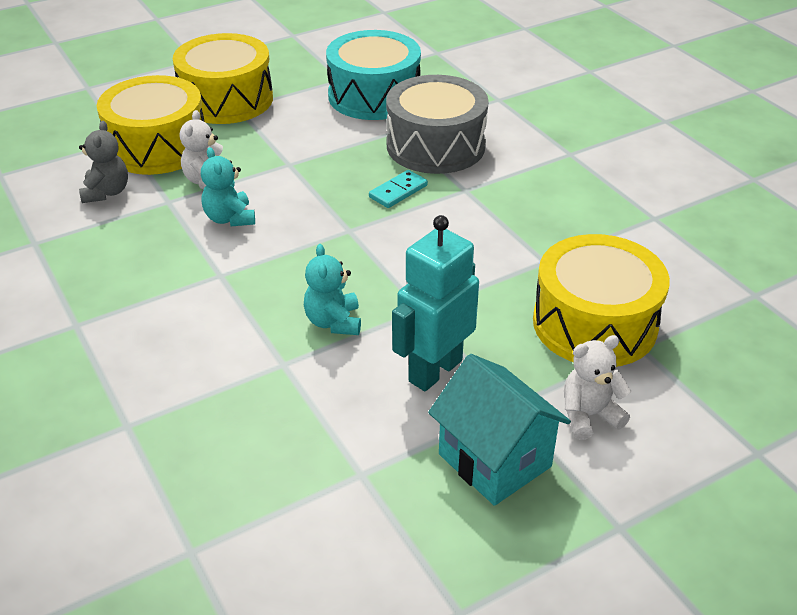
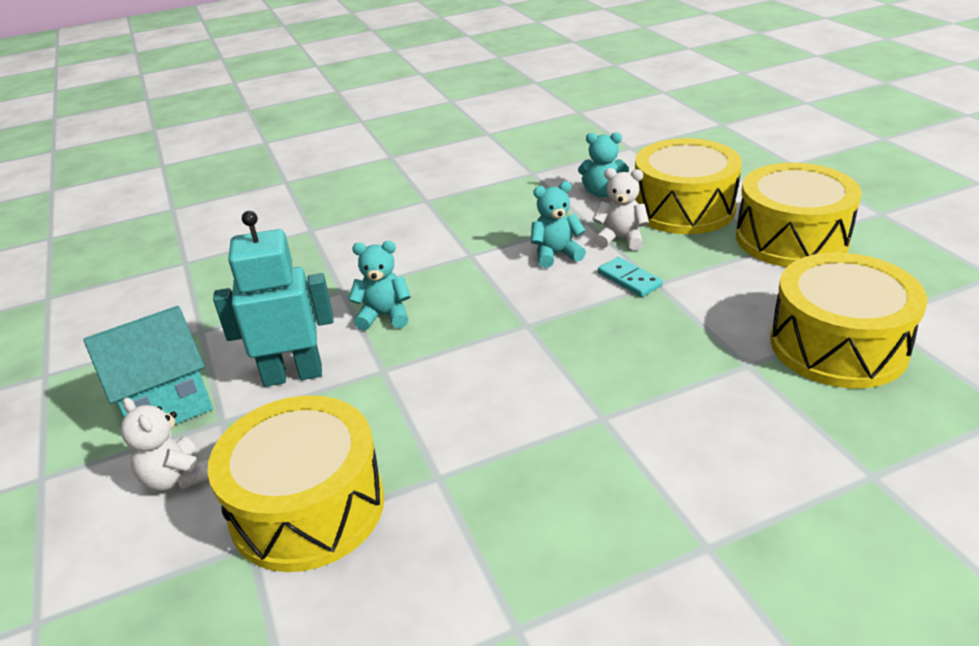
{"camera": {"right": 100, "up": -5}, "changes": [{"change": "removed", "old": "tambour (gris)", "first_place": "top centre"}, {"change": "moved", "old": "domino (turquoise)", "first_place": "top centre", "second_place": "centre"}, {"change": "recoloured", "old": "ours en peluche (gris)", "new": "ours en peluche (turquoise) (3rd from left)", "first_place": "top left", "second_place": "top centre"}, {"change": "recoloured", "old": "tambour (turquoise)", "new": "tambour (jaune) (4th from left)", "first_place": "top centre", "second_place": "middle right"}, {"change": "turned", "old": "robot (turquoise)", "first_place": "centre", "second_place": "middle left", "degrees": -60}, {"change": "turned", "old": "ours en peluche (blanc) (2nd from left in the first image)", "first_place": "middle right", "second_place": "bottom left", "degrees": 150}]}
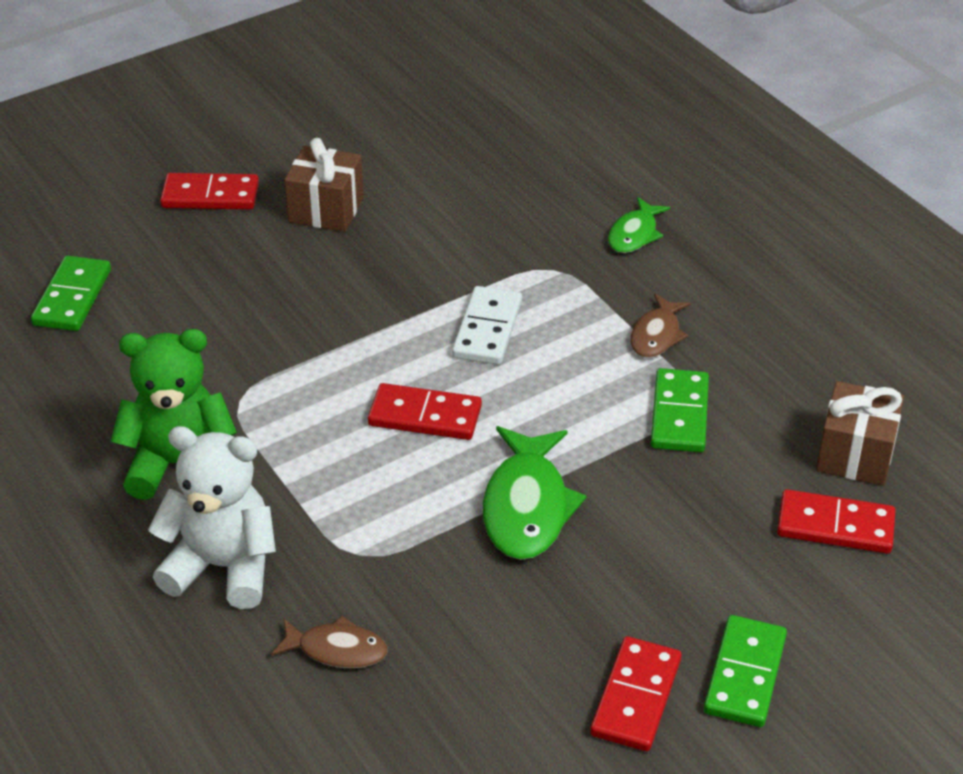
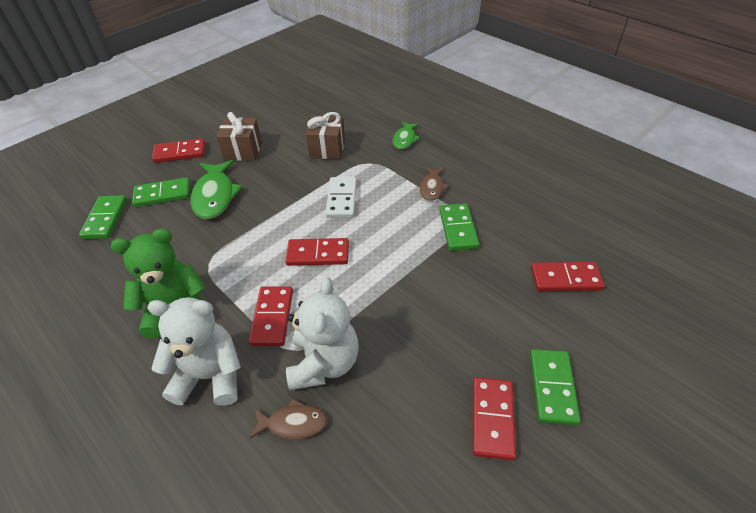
{"camera": {"right": -10, "up": 5}, "changes": [{"change": "added", "new": "domino (vert) (2nd from left)", "second_place": "middle left"}, {"change": "added", "new": "domino (rouge) (2nd from left)", "second_place": "centre"}, {"change": "added", "new": "ours en peluche (blanc) (2nd from left)", "second_place": "centre"}, {"change": "moved", "old": "poisson (vert) (1st from left)", "first_place": "centre", "second_place": "middle left"}, {"change": "moved", "old": "cadeau (marron) (2nd from left)", "first_place": "middle right", "second_place": "top centre"}]}
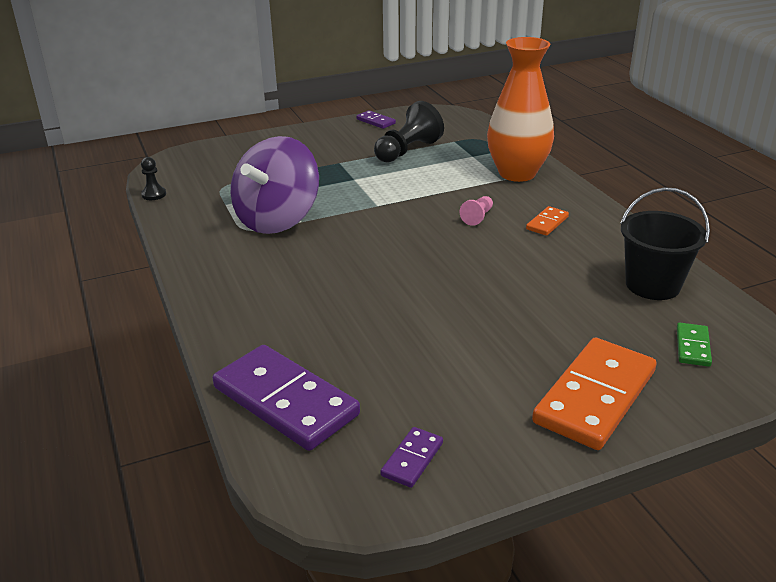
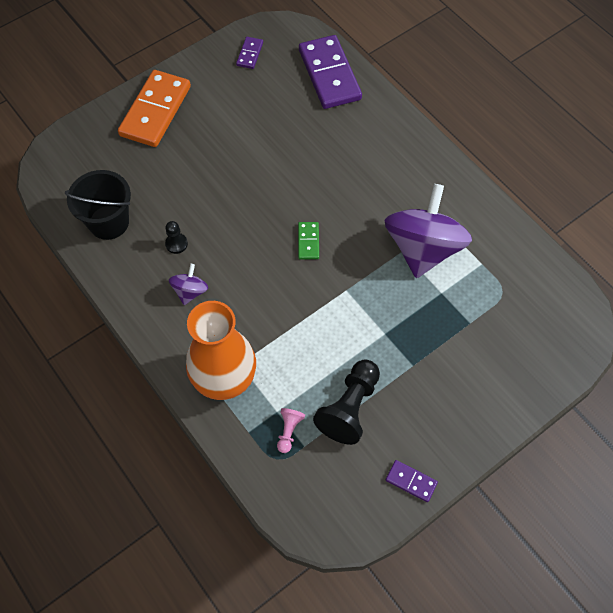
{"camera": {"right": 165, "up": 30}, "changes": [{"change": "moved", "old": "pion (noir) (1st from left)", "first_place": "top left", "second_place": "middle left"}, {"change": "moved", "old": "pion (rose)", "first_place": "centre", "second_place": "bottom centre"}, {"change": "moved", "old": "domino (vert)", "first_place": "middle right", "second_place": "centre"}, {"change": "replaced", "old": "domino (orange) (1st from left)", "new": "toupie (violet) (1st from left)", "first_place": "middle right", "second_place": "middle left"}, {"change": "turned", "old": "domino (violet) (1st from left in the first image)", "first_place": "bottom centre", "second_place": "top centre", "degrees": 45}]}
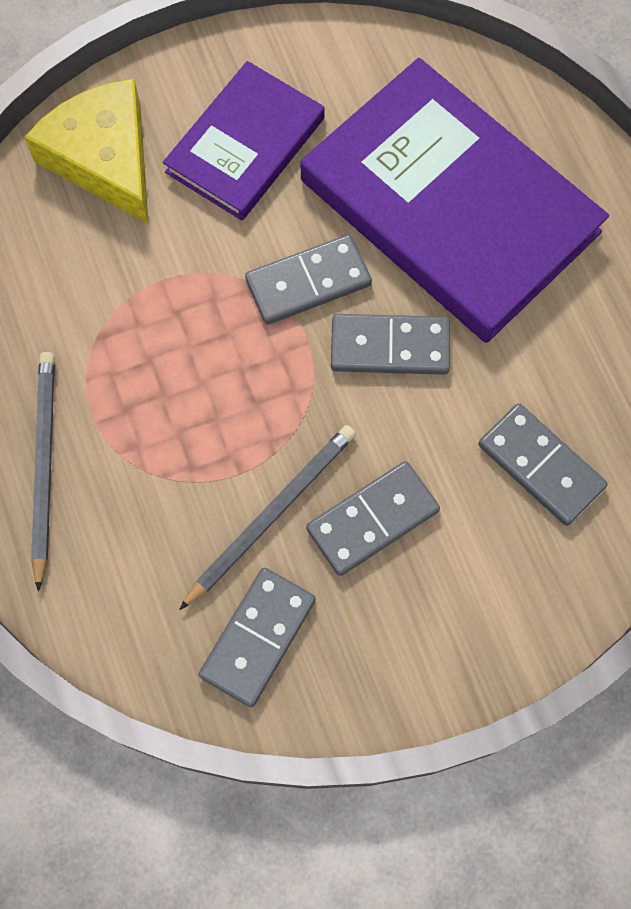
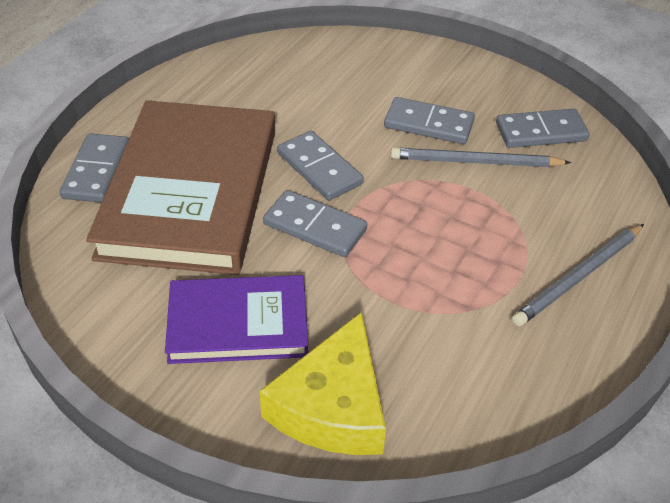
{"camera": {"right": -130, "up": -25}, "changes": [{"change": "moved", "old": "domino (gris) (5th from left in the first image)", "new": "domino (gris) (1st from left)", "first_place": "middle right", "second_place": "middle left"}, {"change": "recoloured", "old": "livre (violet) (2nd from left)", "new": "livre (marron)", "first_place": "top right", "second_place": "middle left"}]}
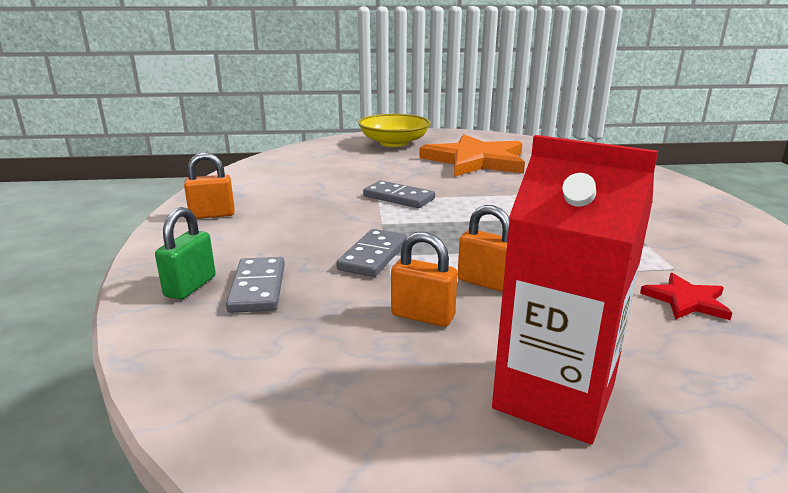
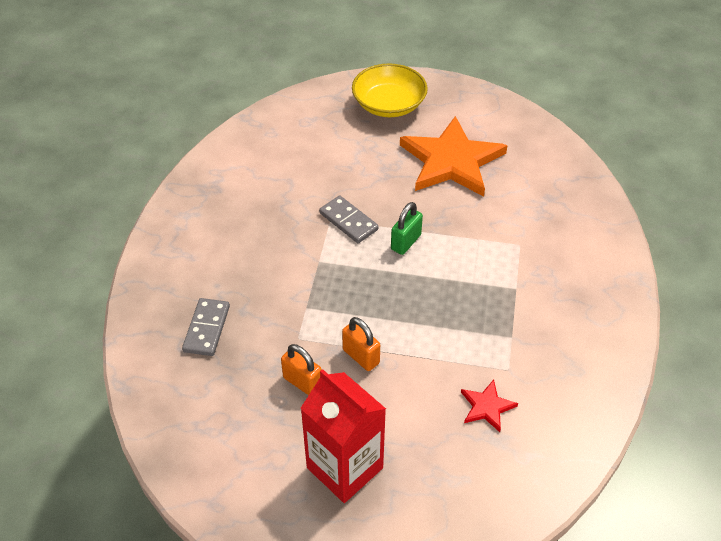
{"camera": {"right": 15, "up": 25}, "changes": [{"change": "removed", "old": "cadenas (orange) (1st from left)", "first_place": "middle left"}, {"change": "removed", "old": "domino (gris) (2nd from left)", "first_place": "centre"}, {"change": "moved", "old": "cadenas (vert)", "first_place": "middle left", "second_place": "centre"}]}
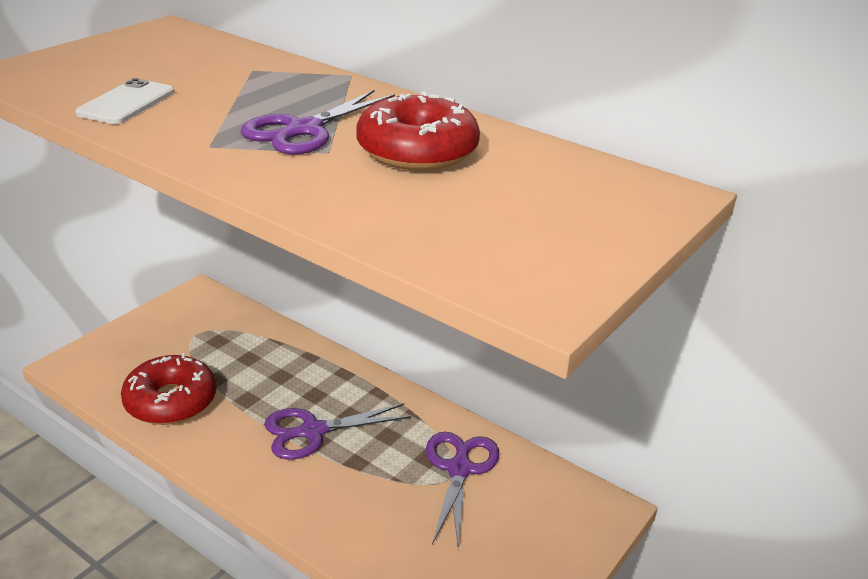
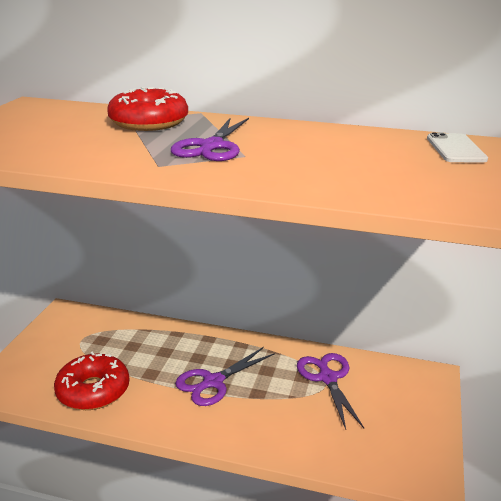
{"camera": {"right": -20, "up": -5}, "changes": [{"change": "moved", "old": "téléphone (blanc)", "first_place": "top left", "second_place": "top right"}, {"change": "moved", "old": "beignet (rouge) (2nd from left)", "first_place": "top centre", "second_place": "top left"}]}
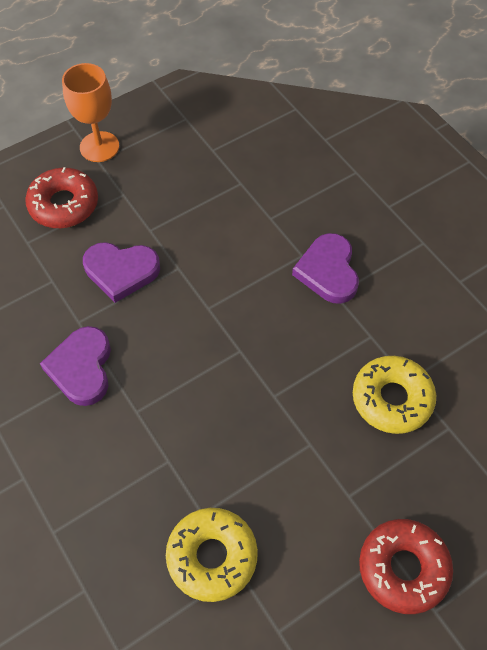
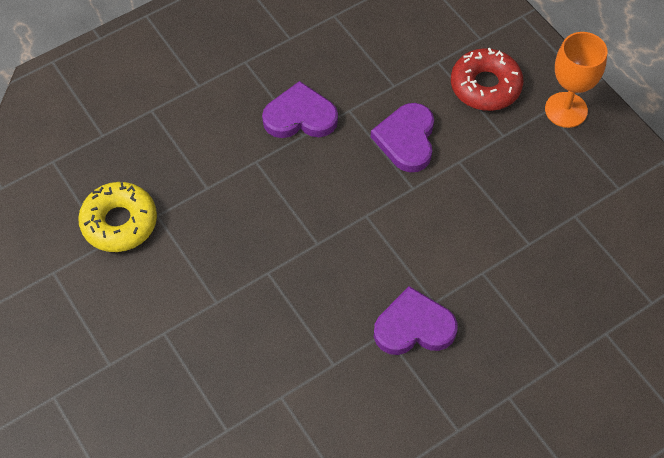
{"camera": {"right": 90, "up": 0}, "changes": [{"change": "removed", "old": "beignet (jaune) (2nd from left)", "first_place": "middle right"}, {"change": "removed", "old": "beignet (rouge) (2nd from left)", "first_place": "bottom right"}]}
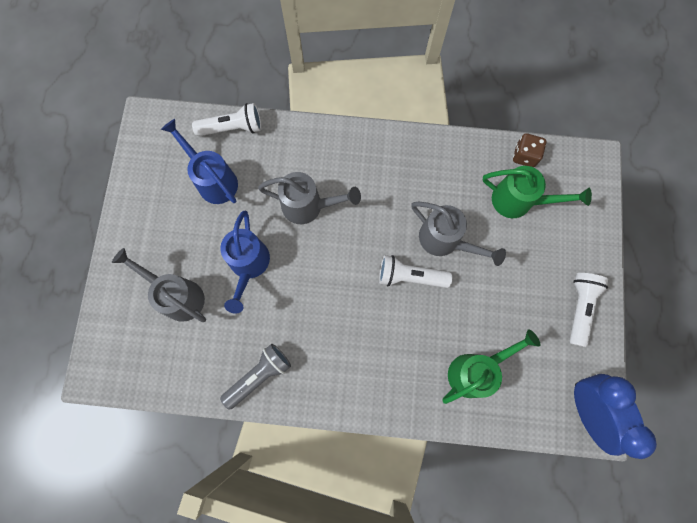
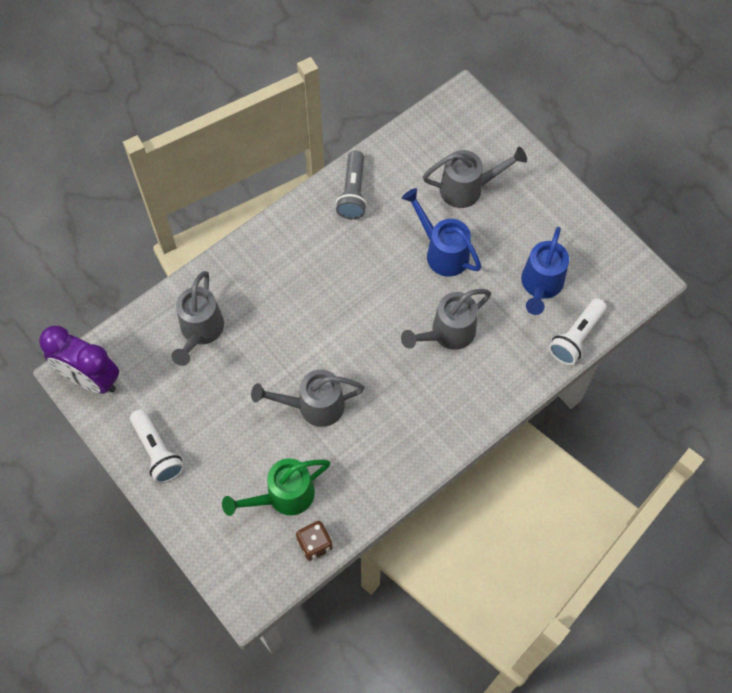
{"camera": {"right": 135, "up": -10}, "changes": [{"change": "removed", "old": "lampe de poche (blanc) (2nd from left)", "first_place": "centre"}, {"change": "recoloured", "old": "arrosoir (vert) (1st from left)", "new": "arrosoir (gris) (1st from left)", "first_place": "bottom right", "second_place": "middle left"}, {"change": "recoloured", "old": "réveil (bleu)", "new": "réveil (violet)", "first_place": "bottom right", "second_place": "middle left"}, {"change": "turned", "old": "arrosoir (bleu) (1st from left in the first image)", "first_place": "top left", "second_place": "middle right", "degrees": 105}]}
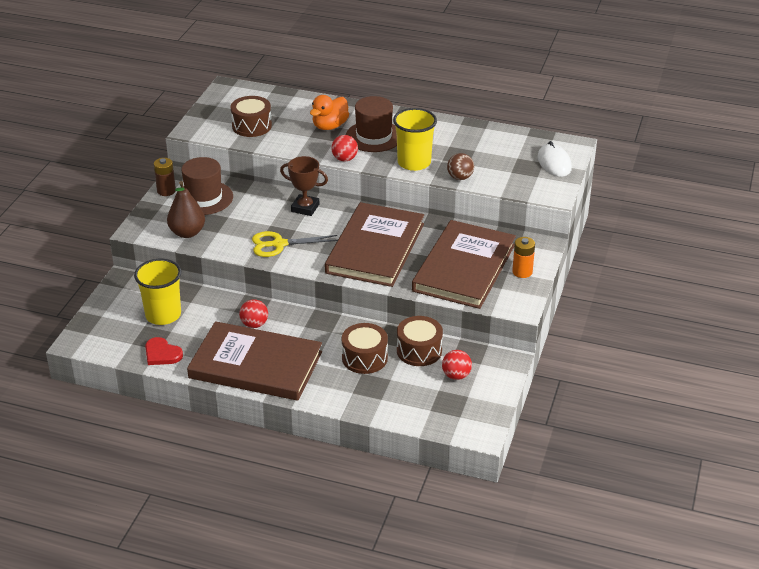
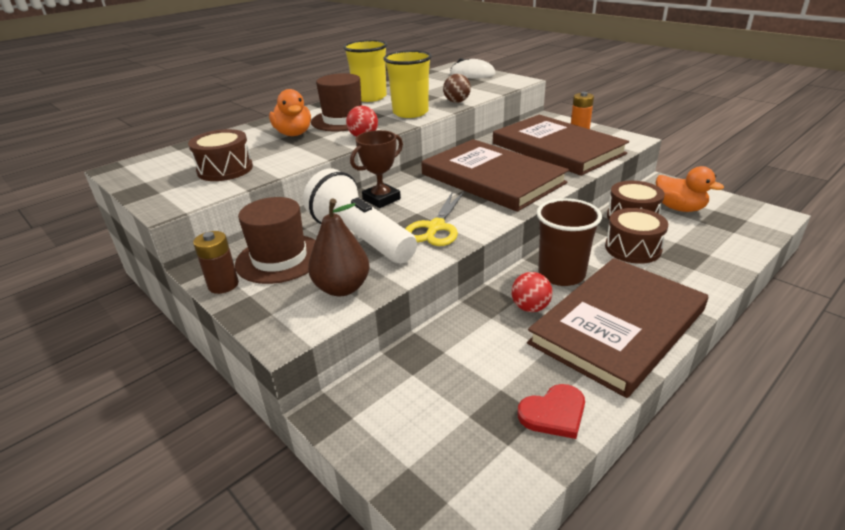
{"camera": {"right": -60, "up": -5}, "changes": [{"change": "added", "new": "lampe de poche (blanc)", "second_place": "centre"}, {"change": "added", "new": "gobelet (marron)", "second_place": "middle right"}, {"change": "moved", "old": "gobelet (jaune) (1st from left)", "first_place": "middle left", "second_place": "top centre"}, {"change": "replaced", "old": "balle (rouge) (3rd from left)", "new": "canard (orange) (2nd from left)", "first_place": "centre", "second_place": "middle right"}]}
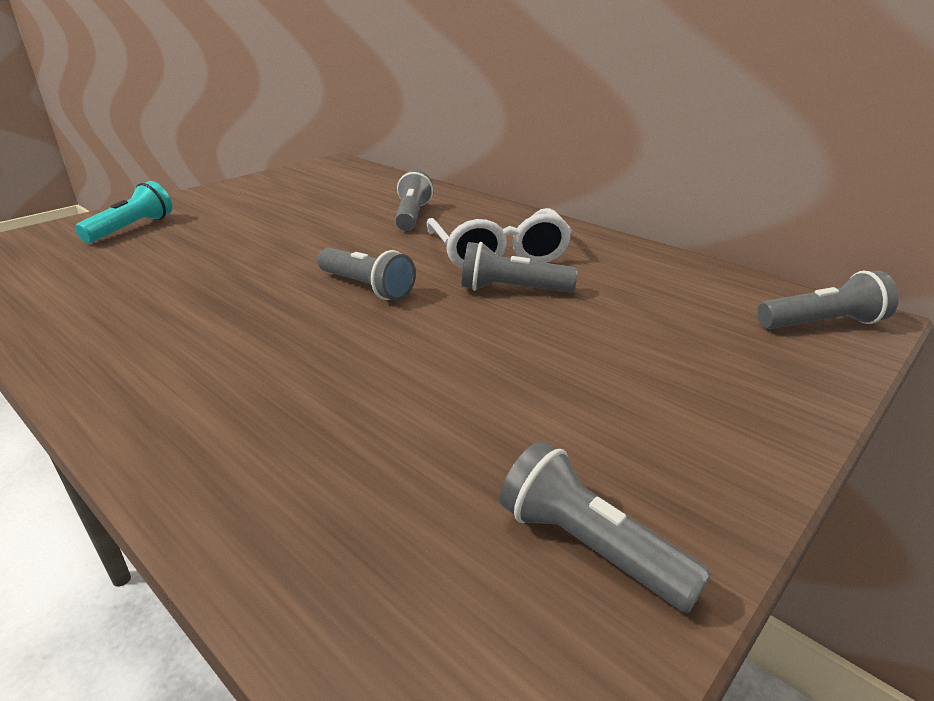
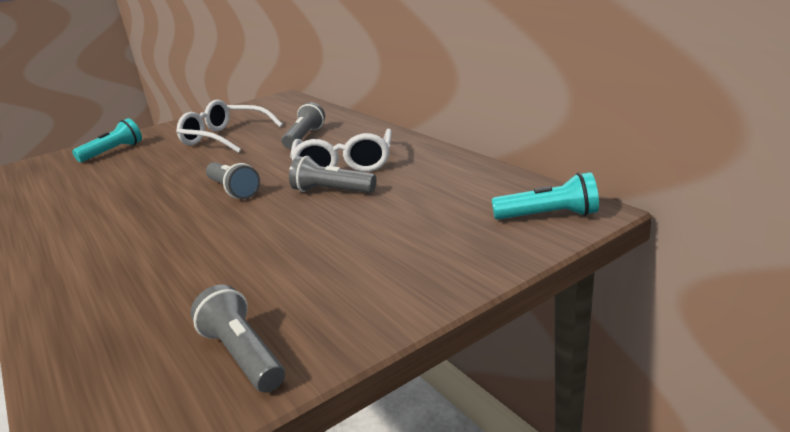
{"camera": {"right": 15, "up": -5}, "changes": [{"change": "added", "new": "lunettes (blanc) (1st from left)", "second_place": "top left"}, {"change": "recoloured", "old": "lampe de poche (gris) (5th from left)", "new": "lampe de poche (turquoise) (2nd from left)", "first_place": "middle right", "second_place": "middle right"}]}
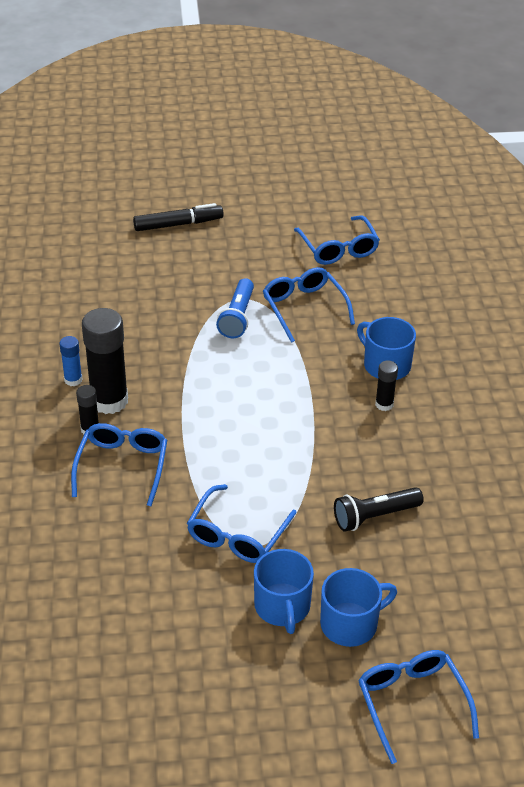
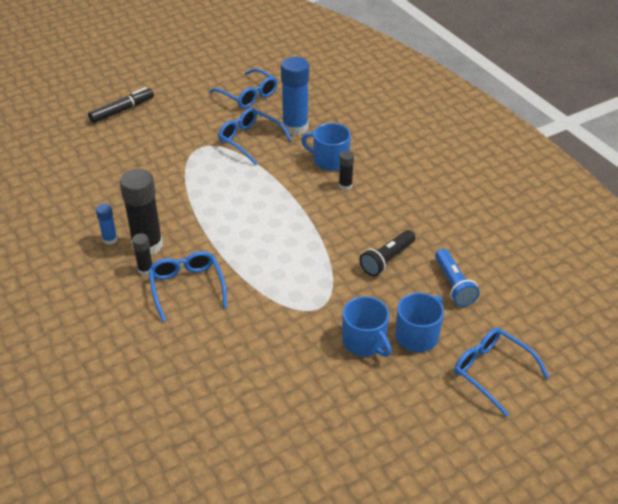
{"camera": {"right": -25, "up": 0}, "changes": [{"change": "removed", "old": "lunettes (bleu) (2nd from left)", "first_place": "centre"}, {"change": "added", "new": "bâton de colle (bleu) (2nd from left)", "second_place": "top centre"}, {"change": "moved", "old": "lampe de poche (bleu)", "first_place": "centre", "second_place": "middle right"}]}
